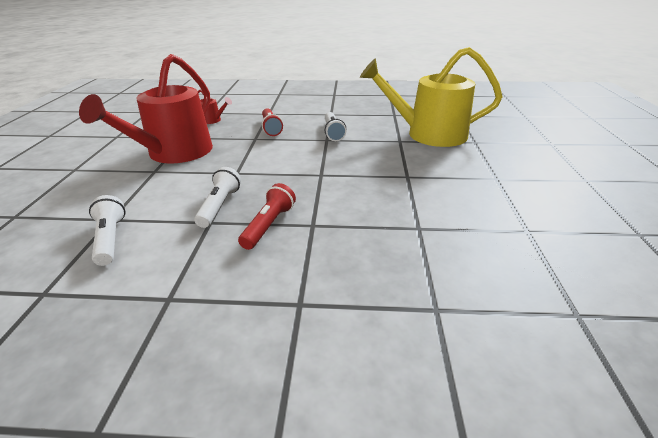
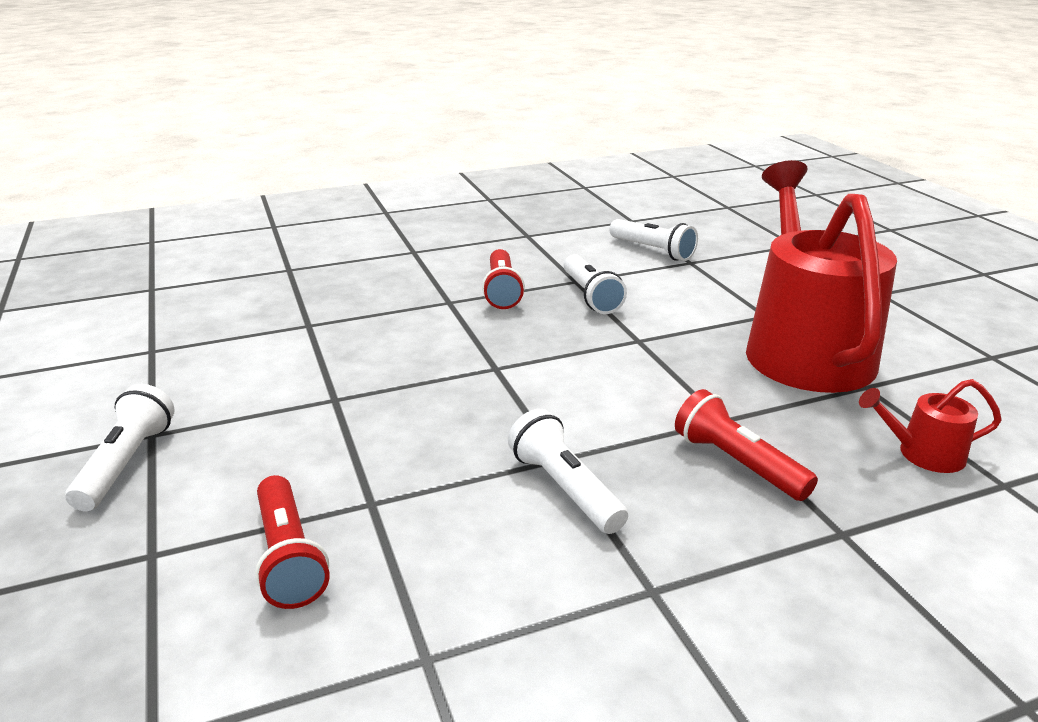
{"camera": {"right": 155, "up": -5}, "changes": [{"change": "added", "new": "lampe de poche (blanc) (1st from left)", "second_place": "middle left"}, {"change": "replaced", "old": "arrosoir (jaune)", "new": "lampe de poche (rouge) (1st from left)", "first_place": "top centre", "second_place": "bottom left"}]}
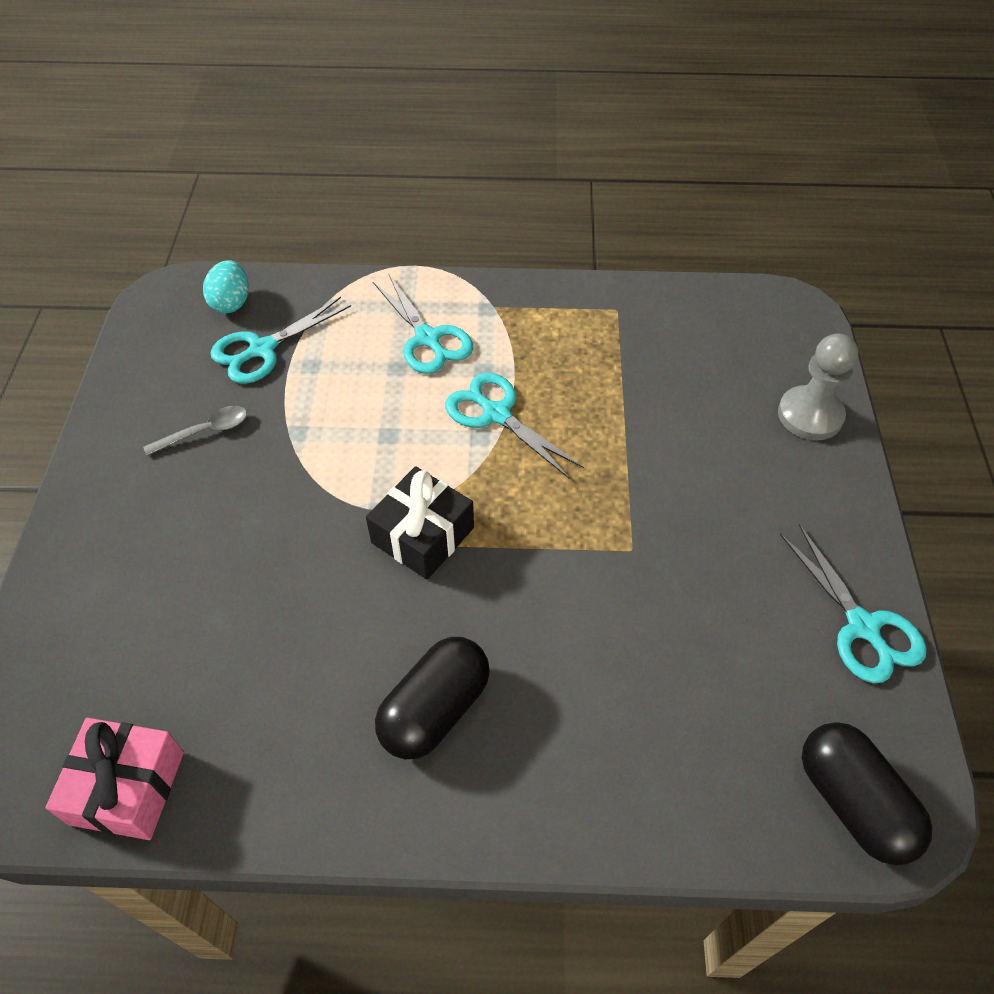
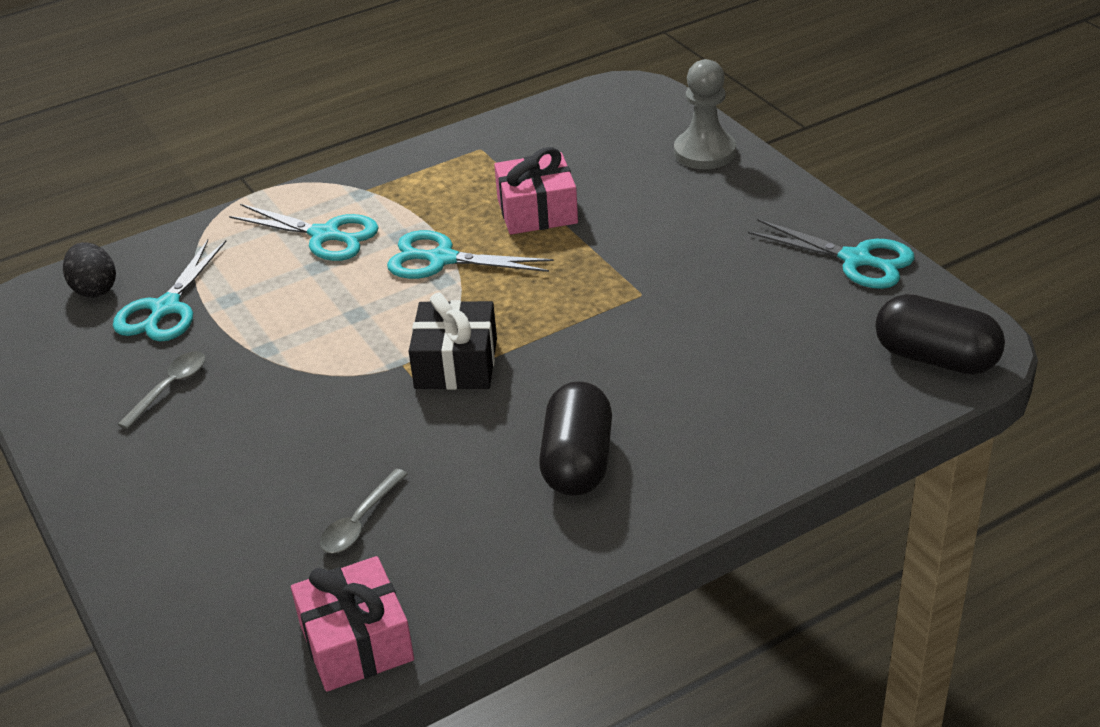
{"camera": {"right": -30, "up": -15}, "changes": [{"change": "added", "new": "cuillère (gris) (2nd from left)", "second_place": "bottom left"}, {"change": "added", "new": "cadeau (rose) (2nd from left)", "second_place": "top centre"}, {"change": "recoloured", "old": "œuf (turquoise)", "new": "œuf (noir)", "first_place": "top left", "second_place": "middle left"}]}
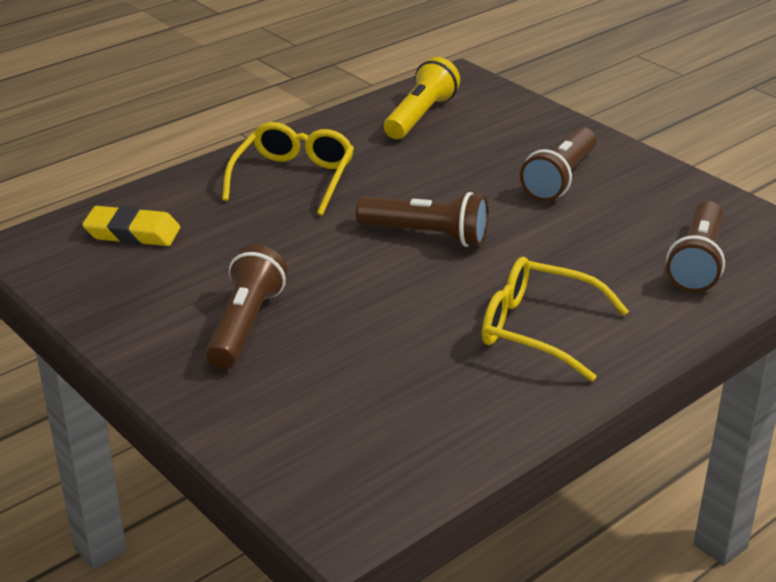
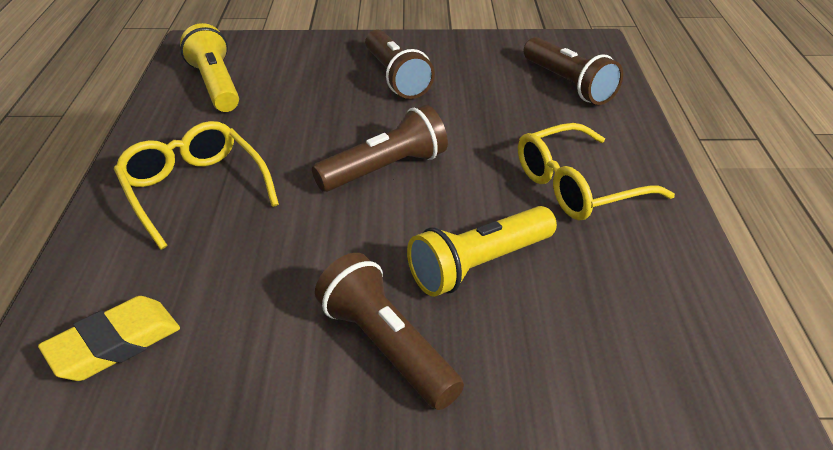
{"camera": {"right": -50, "up": 5}, "changes": [{"change": "added", "new": "lampe de poche (jaune) (2nd from left)", "second_place": "centre"}]}
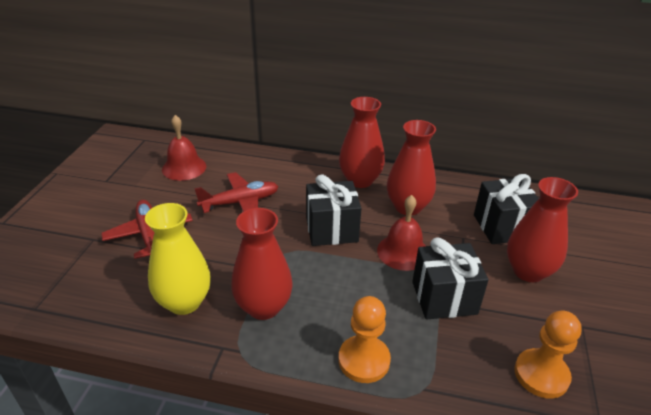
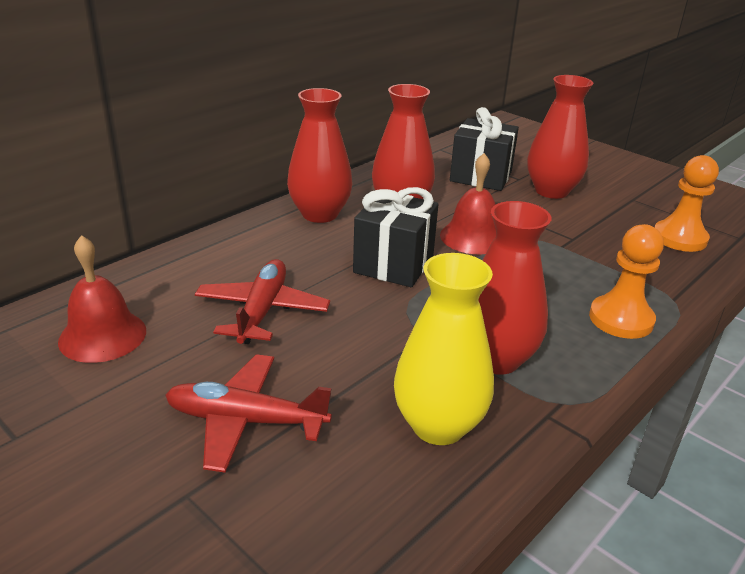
{"camera": {"right": -60, "up": -5}, "changes": [{"change": "removed", "old": "cadeau (noir) (2nd from left)", "first_place": "bottom right"}]}
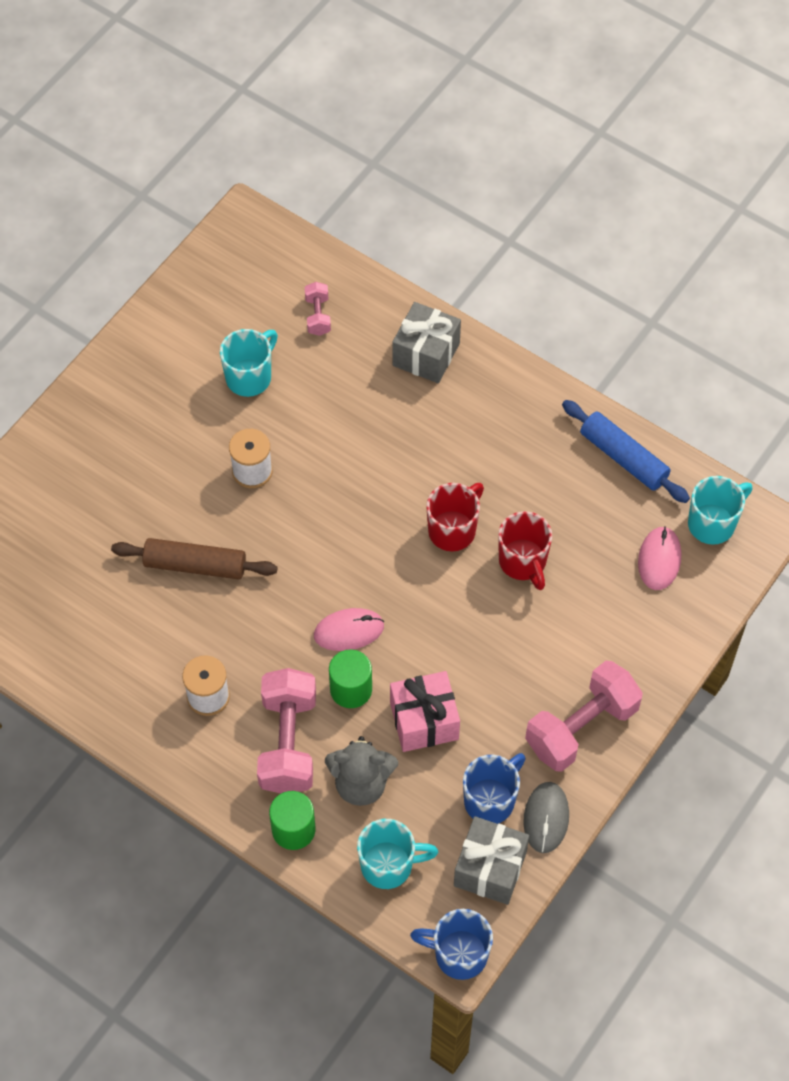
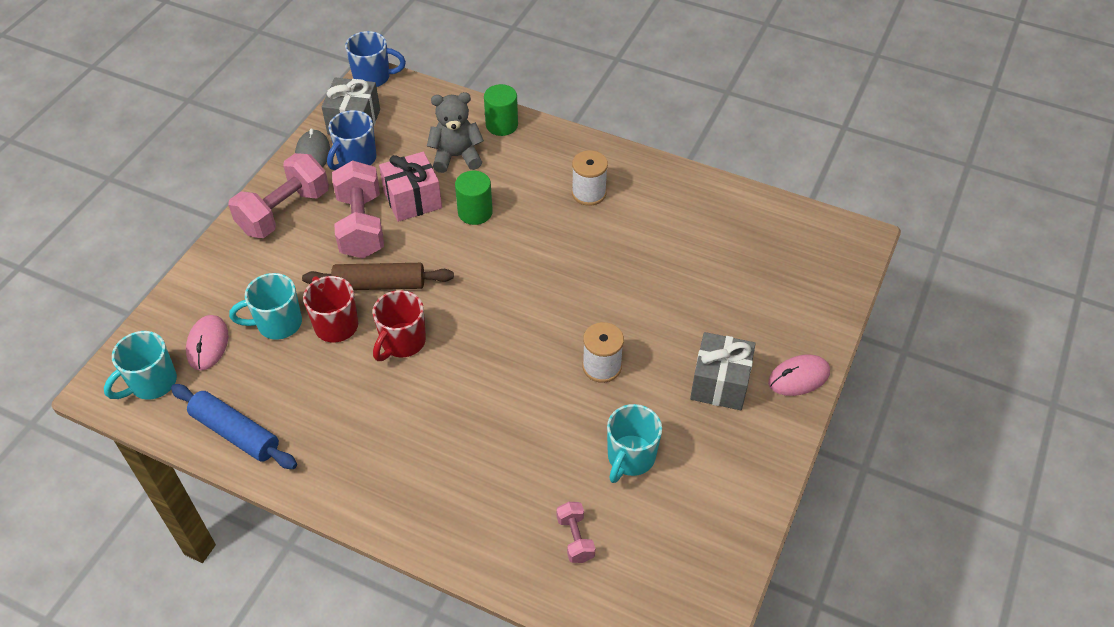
{"camera": {"right": 170, "up": -10}, "changes": [{"change": "moved", "old": "rouleau à pâtisserie (marron)", "first_place": "middle left", "second_place": "centre"}, {"change": "moved", "old": "haltère (rose) (1st from left in the first image)", "new": "haltère (rose) (2nd from left)", "first_place": "bottom centre", "second_place": "middle left"}, {"change": "moved", "old": "souris (rose) (1st from left in the first image)", "new": "souris (rose) (2nd from left)", "first_place": "centre", "second_place": "middle right"}, {"change": "moved", "old": "tasse (turquoise) (2nd from left)", "first_place": "bottom centre", "second_place": "middle left"}, {"change": "moved", "old": "cadeau (gris) (1st from left in the first image)", "new": "cadeau (gris) (2nd from left)", "first_place": "top centre", "second_place": "centre"}]}
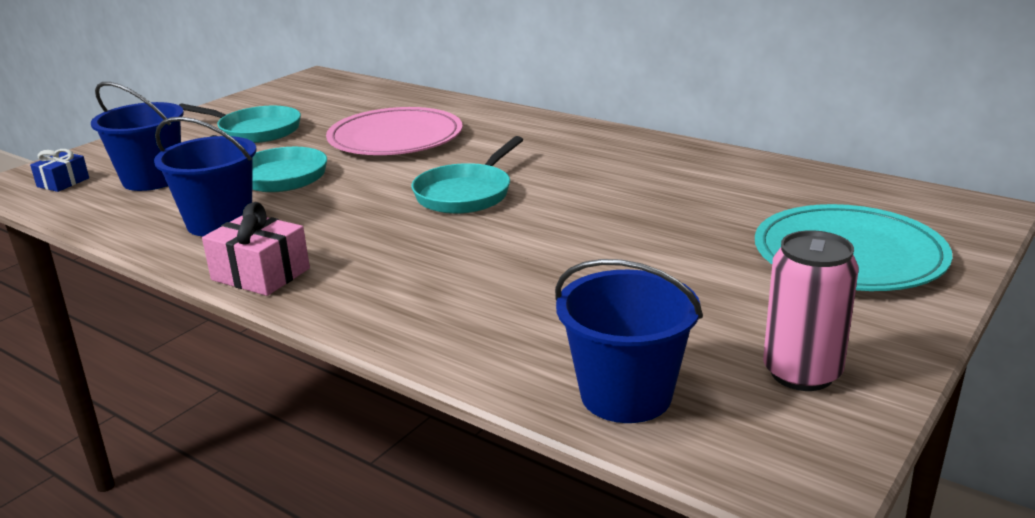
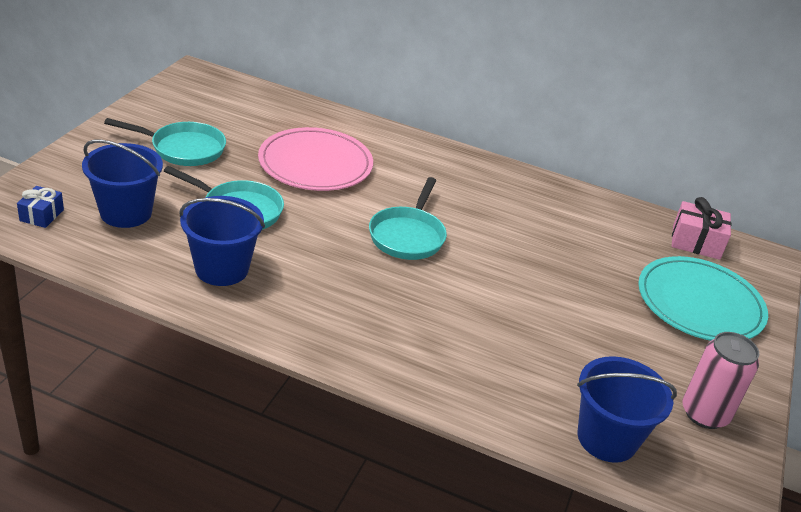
{"camera": {"right": -20, "up": 10}, "changes": [{"change": "moved", "old": "cadeau (rose)", "first_place": "middle left", "second_place": "middle right"}]}
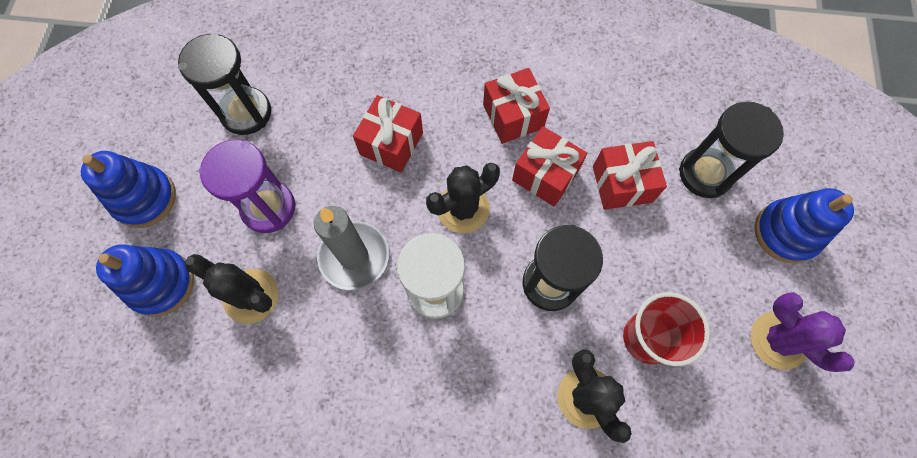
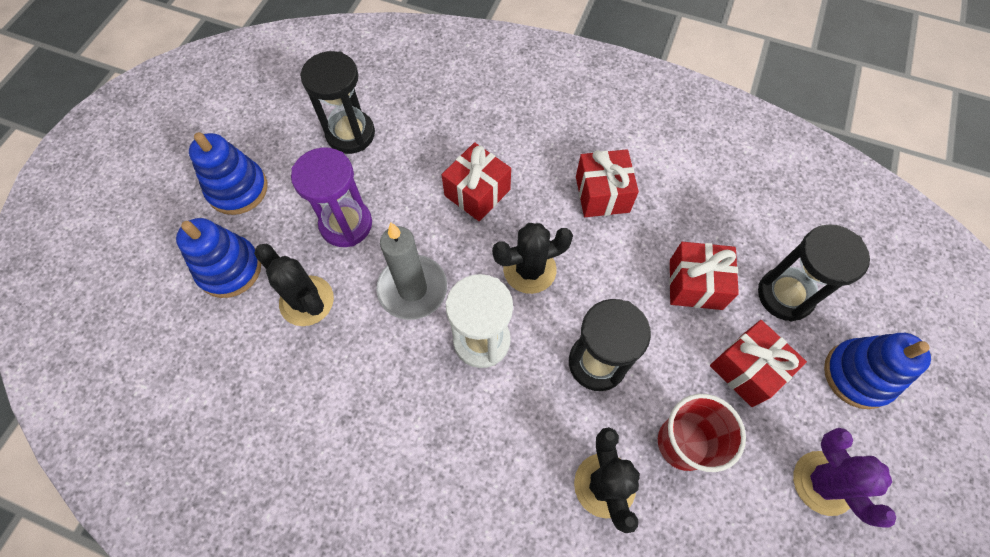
{"camera": {"right": 15, "up": -5}, "changes": [{"change": "moved", "old": "cadeau (rouge) (3rd from left in the first image)", "new": "cadeau (rouge) (4th from left)", "first_place": "centre", "second_place": "middle right"}]}
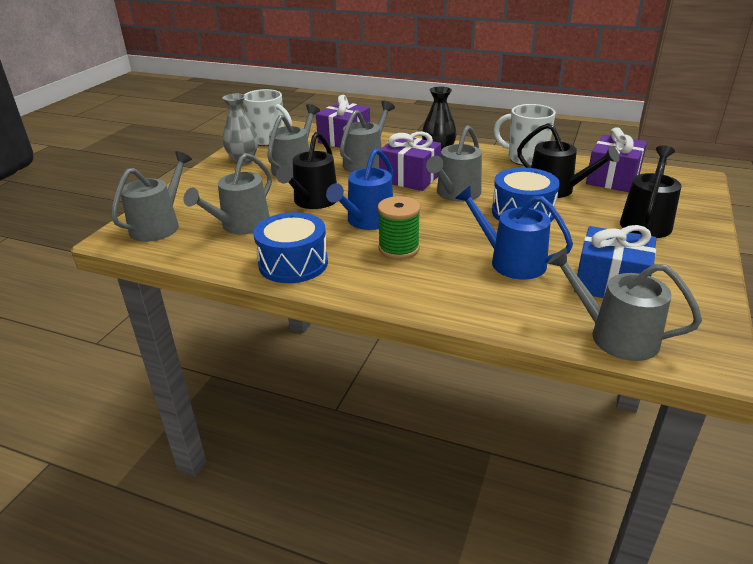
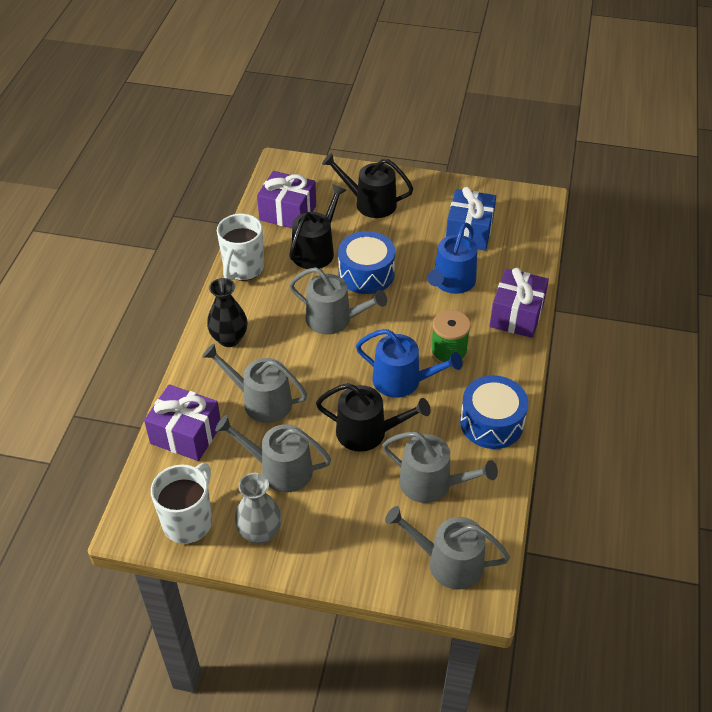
{"camera": {"right": -100, "up": 15}, "changes": [{"change": "removed", "old": "arrosoir (gris) (6th from left)", "first_place": "middle right"}, {"change": "moved", "old": "cadeau (violet) (2nd from left in the first image)", "new": "cadeau (violet) (3rd from left)", "first_place": "top centre", "second_place": "middle right"}]}
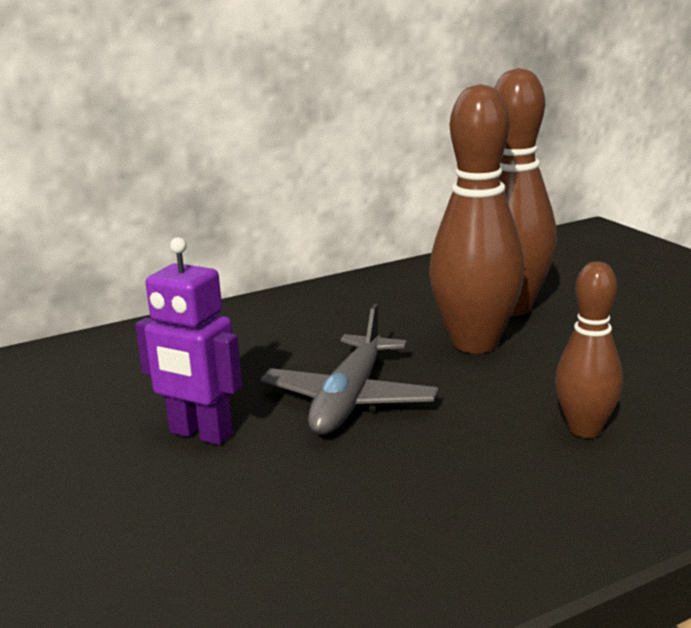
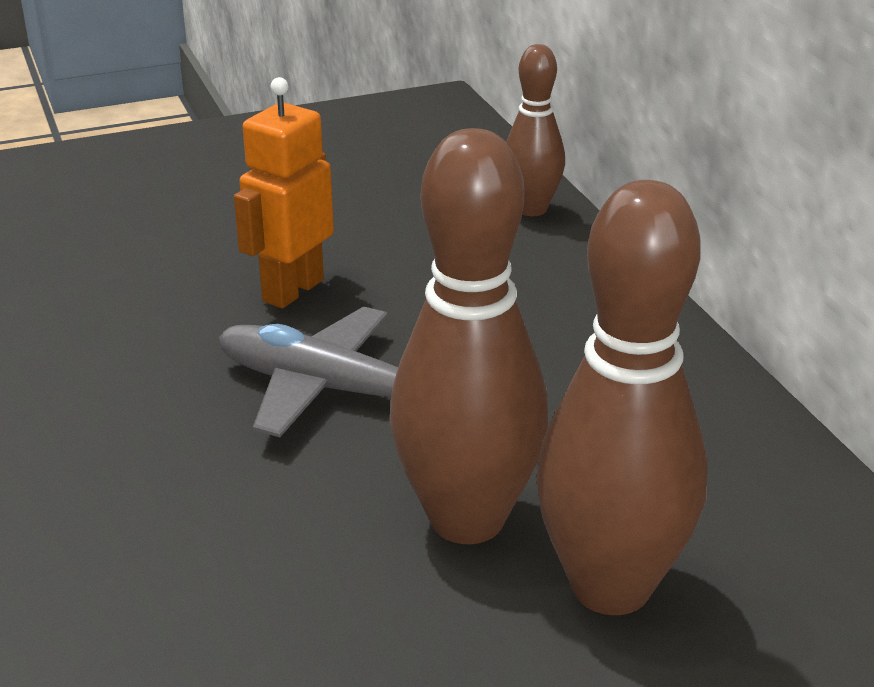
{"camera": {"right": 95, "up": 10}, "changes": [{"change": "moved", "old": "quille (marron) (3rd from left in the first image)", "new": "quille (marron) (2nd from left)", "first_place": "middle right", "second_place": "top centre"}, {"change": "recoloured", "old": "robot (violet)", "new": "robot (orange)", "first_place": "middle left", "second_place": "top left"}]}
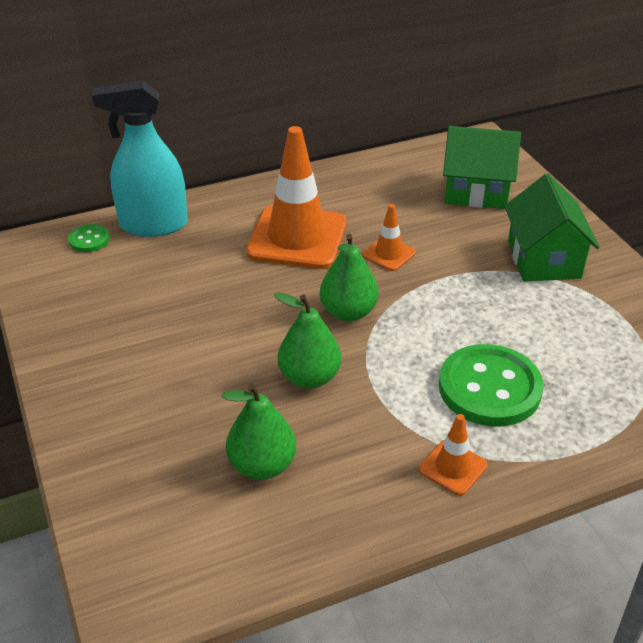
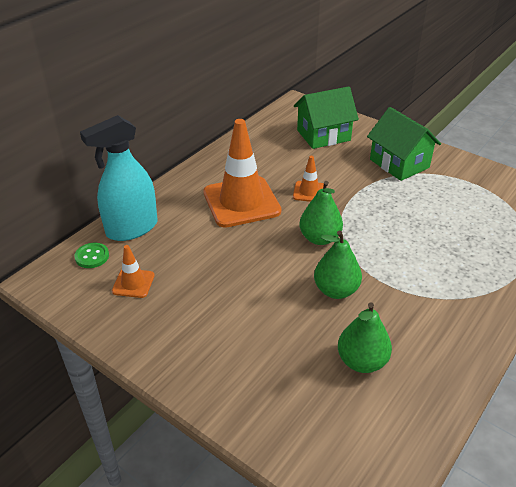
{"camera": {"right": -30, "up": 0}, "changes": [{"change": "removed", "old": "bouton (vert) (2nd from left)", "first_place": "middle right"}, {"change": "moved", "old": "cône de chantier (orange) (3rd from left in the first image)", "new": "cône de chantier (orange) (1st from left)", "first_place": "bottom right", "second_place": "middle left"}]}
